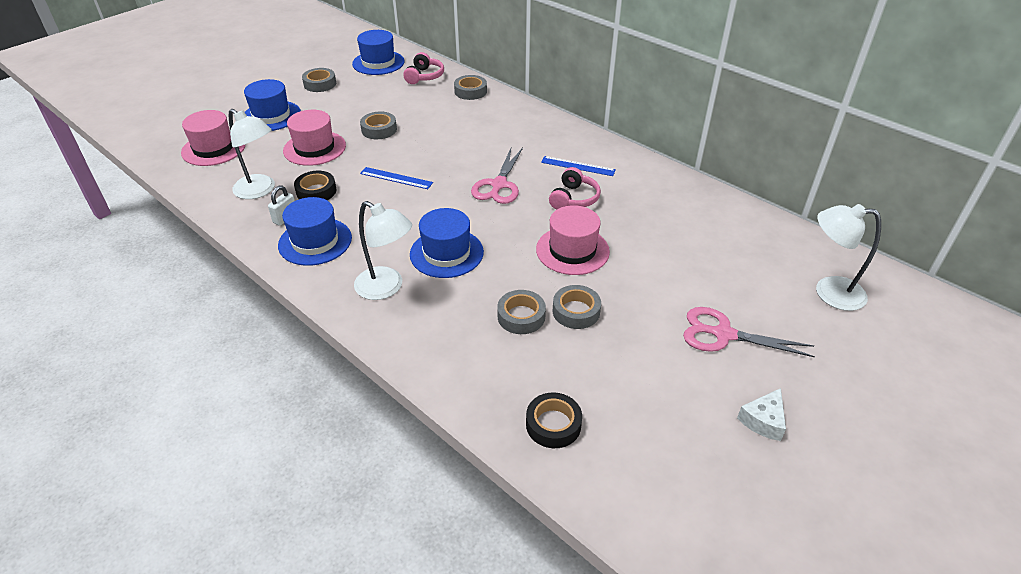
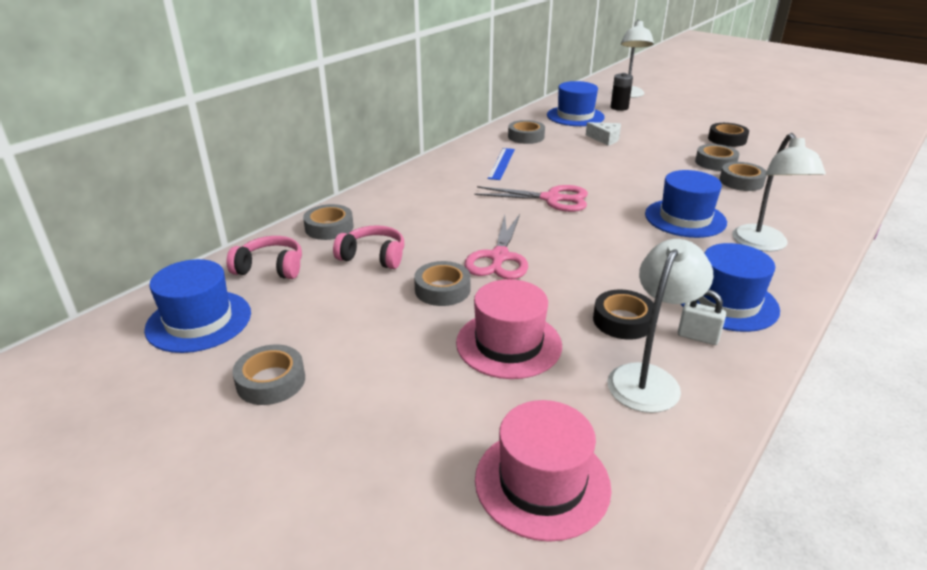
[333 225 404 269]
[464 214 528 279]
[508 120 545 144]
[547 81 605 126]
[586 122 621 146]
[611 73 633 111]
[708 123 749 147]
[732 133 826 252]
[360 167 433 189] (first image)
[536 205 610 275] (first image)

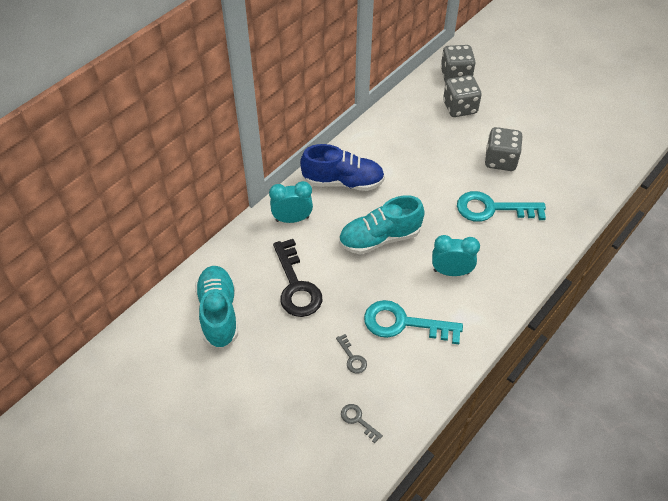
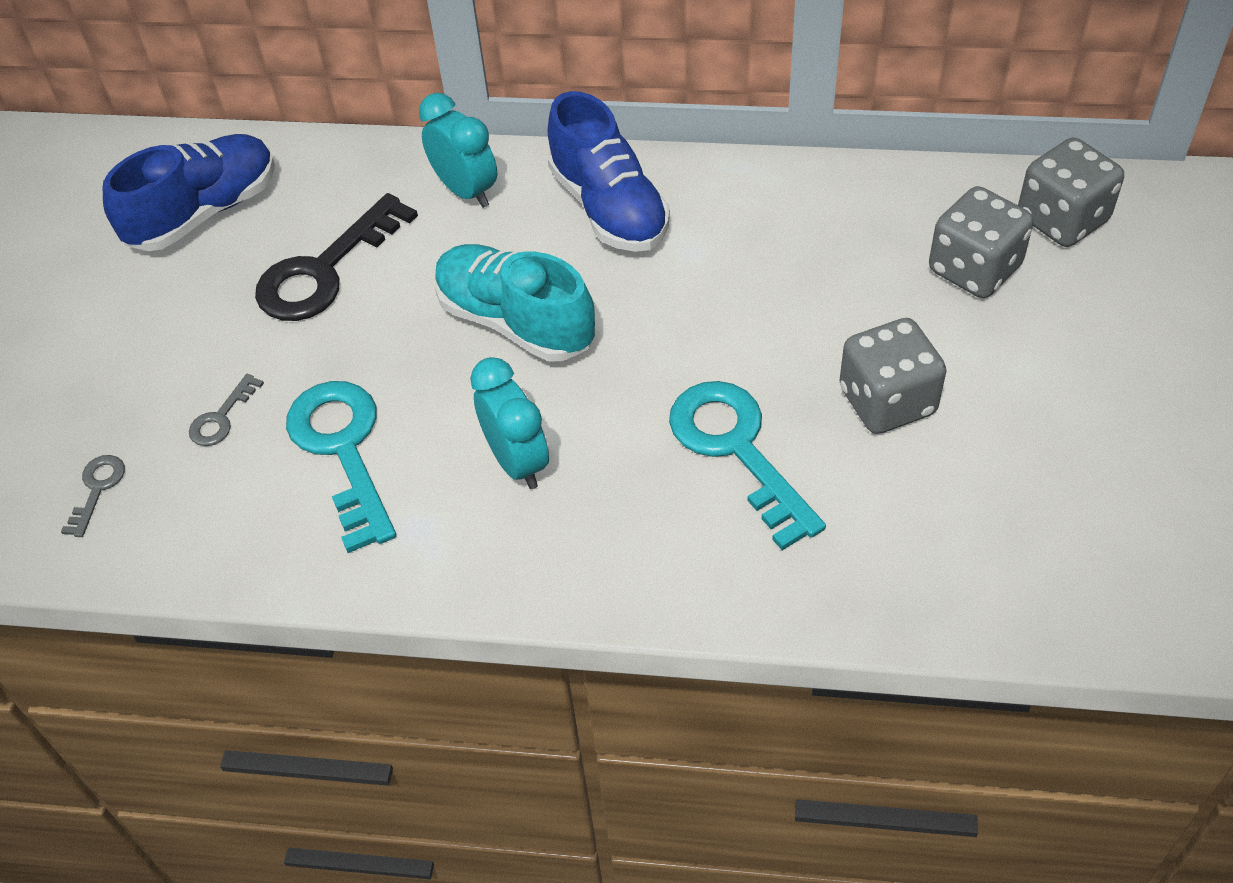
[102 134 275 251]

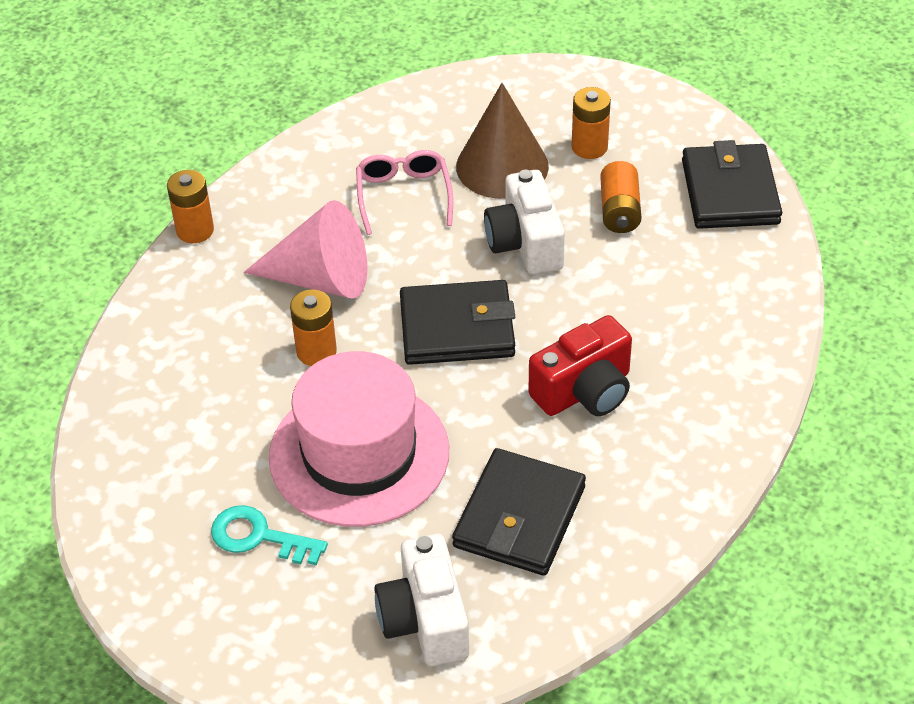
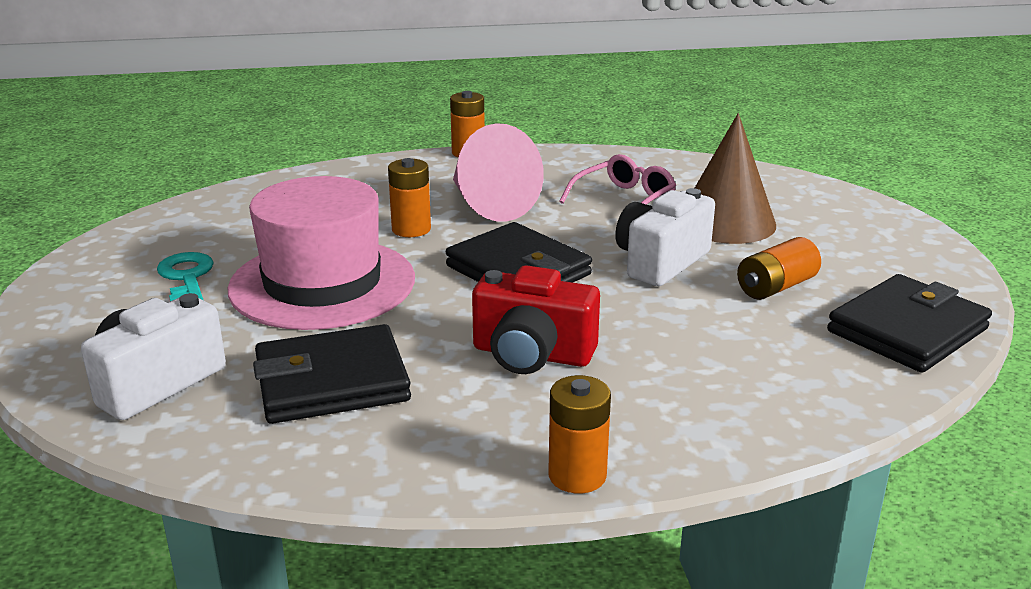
[548 375 611 493]

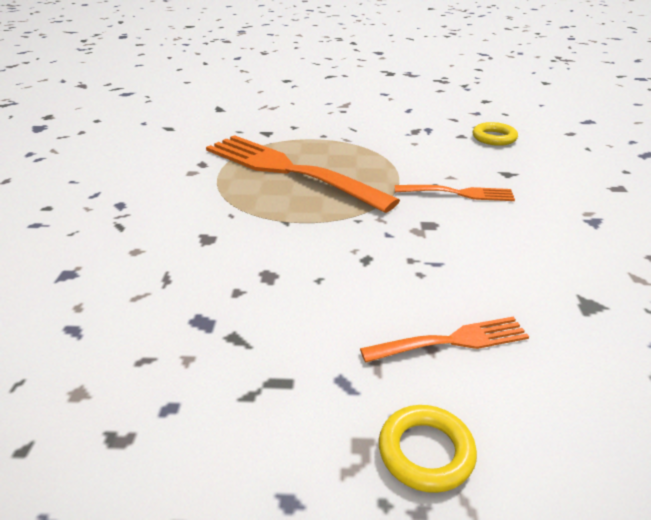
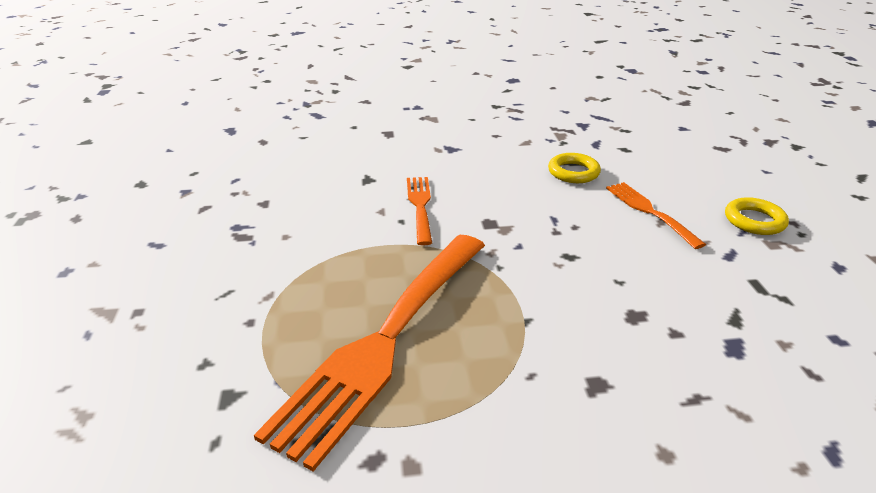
[548 153 601 183]

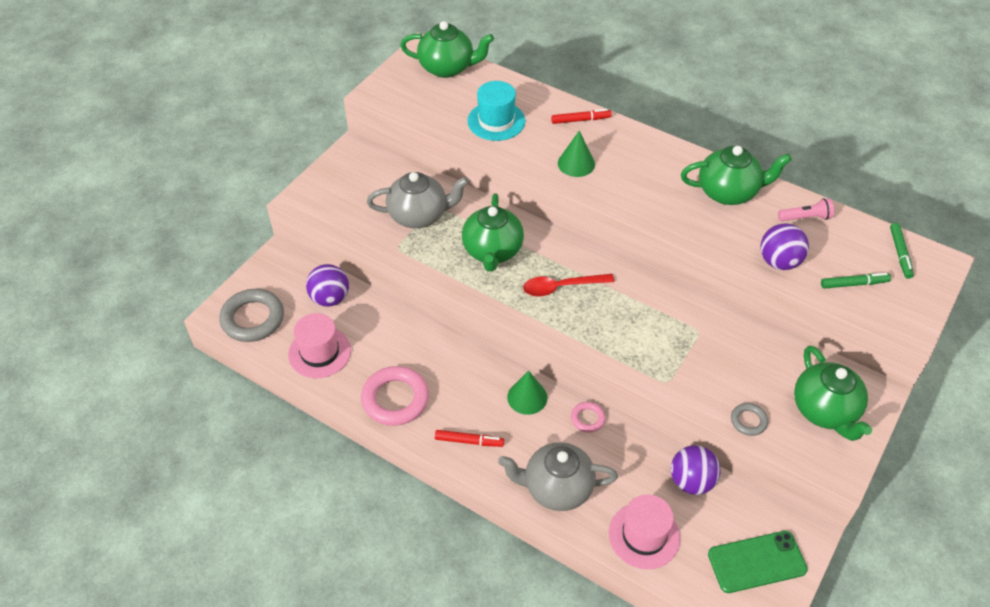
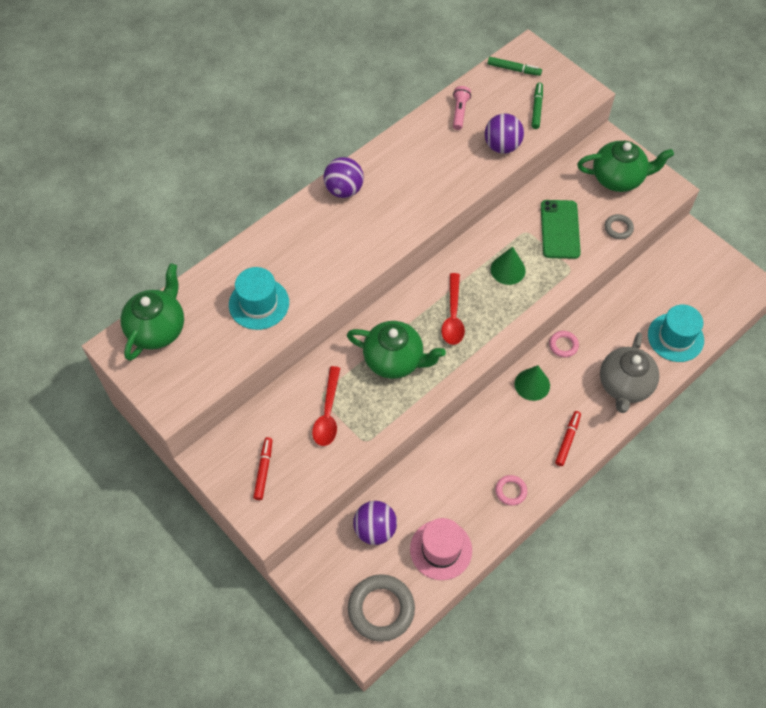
[253 437 273 500]
[312 366 340 446]
[324 157 364 198]
[491 247 526 285]
[495 475 527 506]
[541 200 581 259]
[648 305 704 362]
[681 146 792 205] (first image)

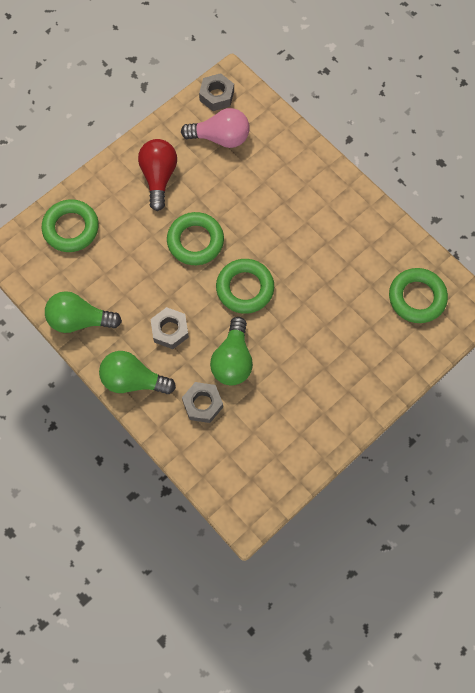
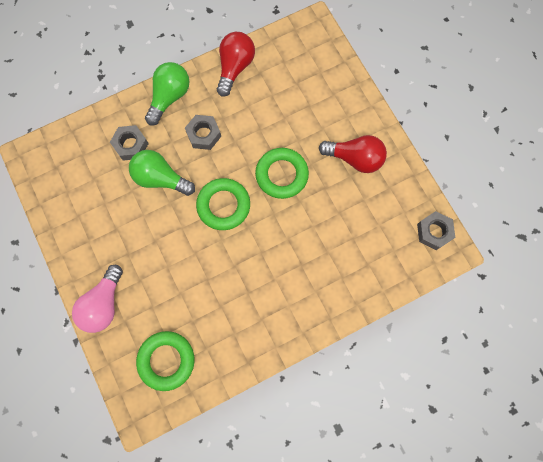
[72 265 123 333]
[217 32 255 97]
[42 199 99 252] (first image)

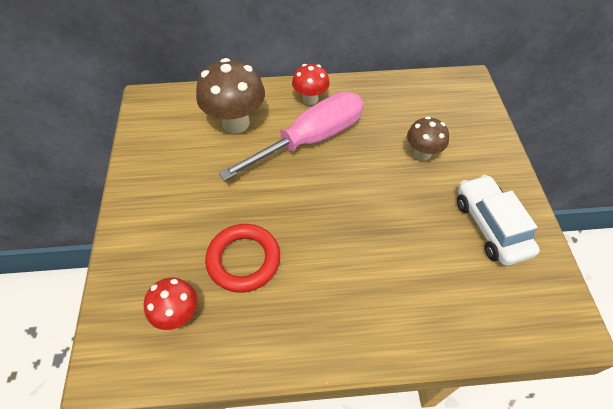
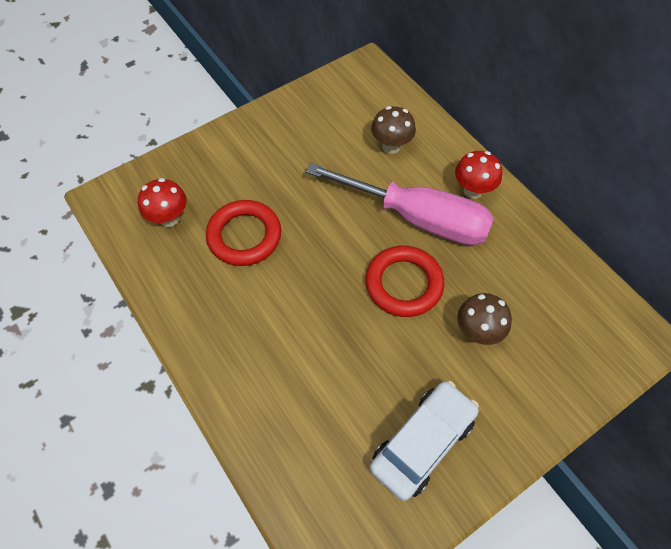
[365 246 445 317]
[371 106 416 154]

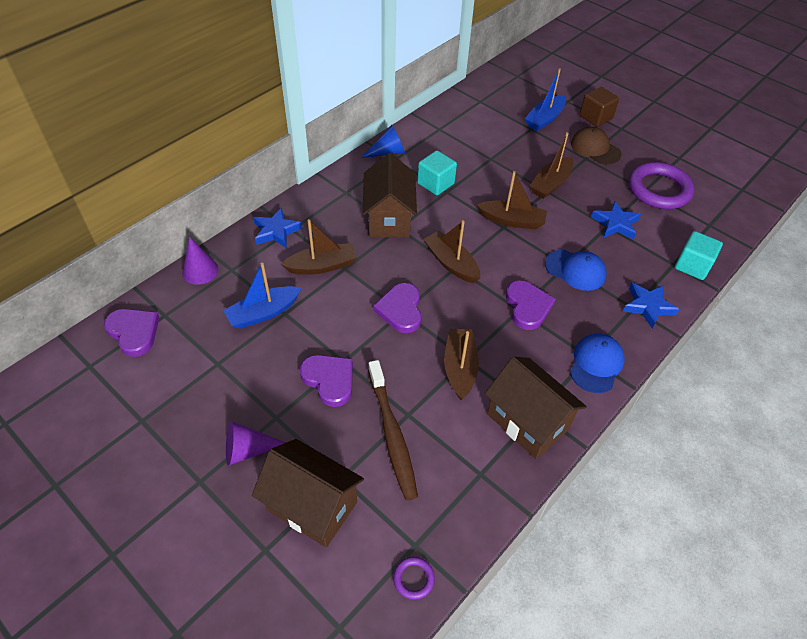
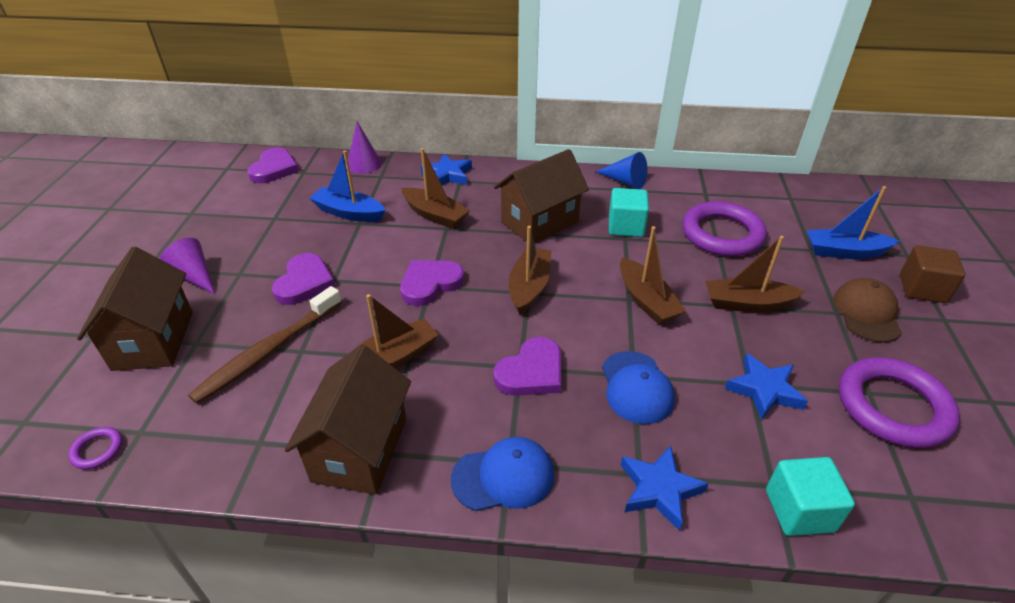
[682 201 767 256]

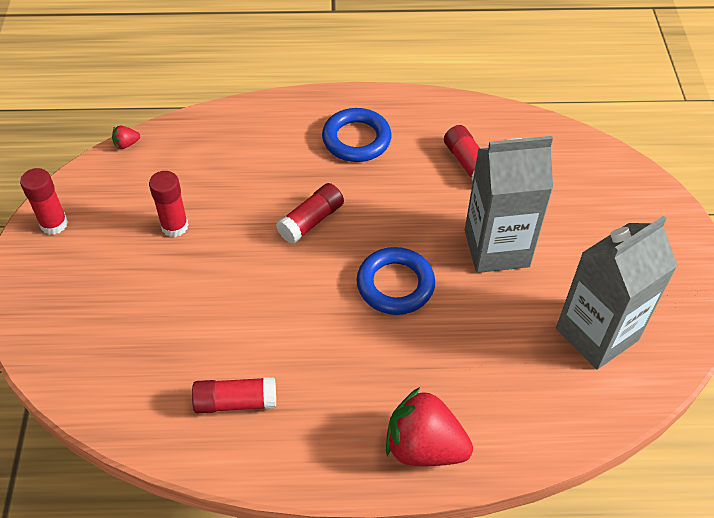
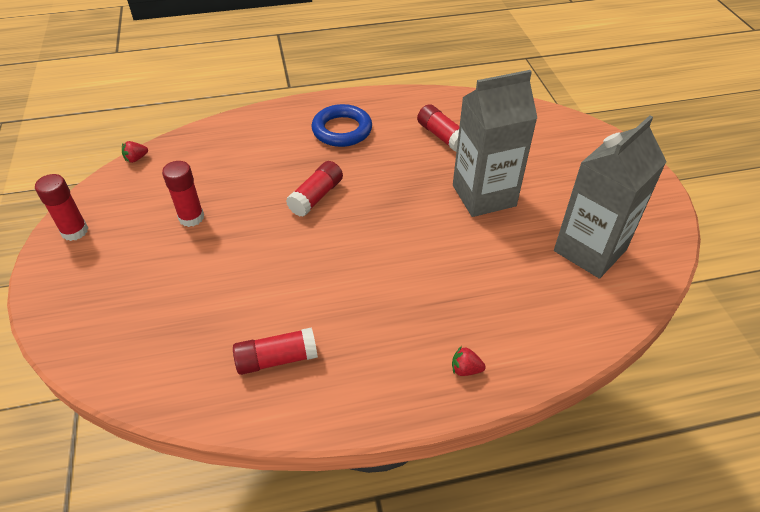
[452 346 486 376]
[357 247 435 315] (first image)

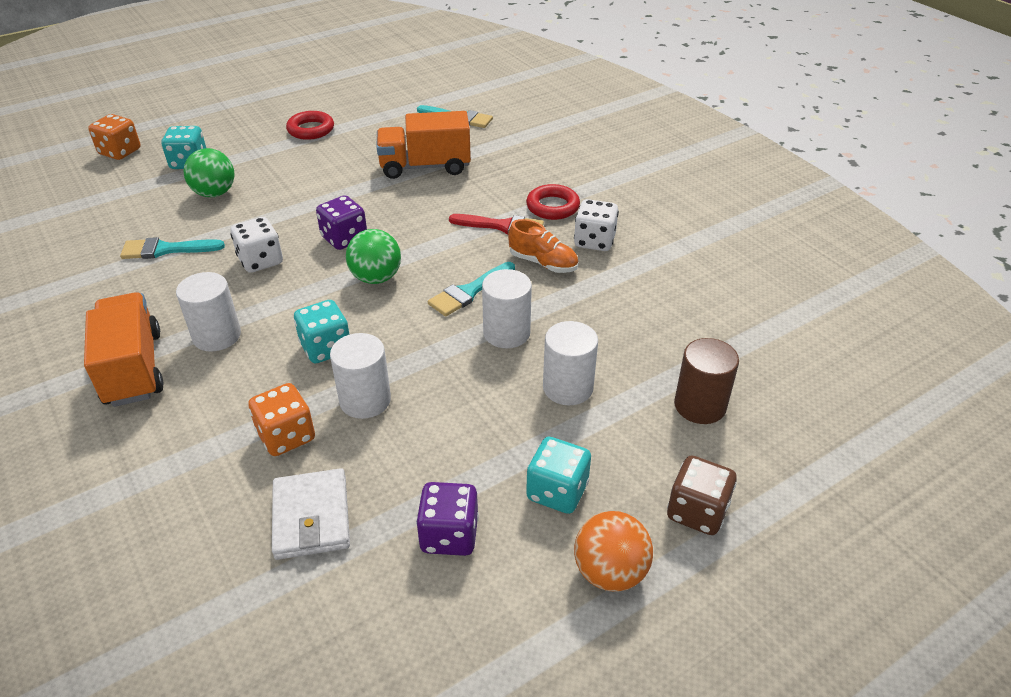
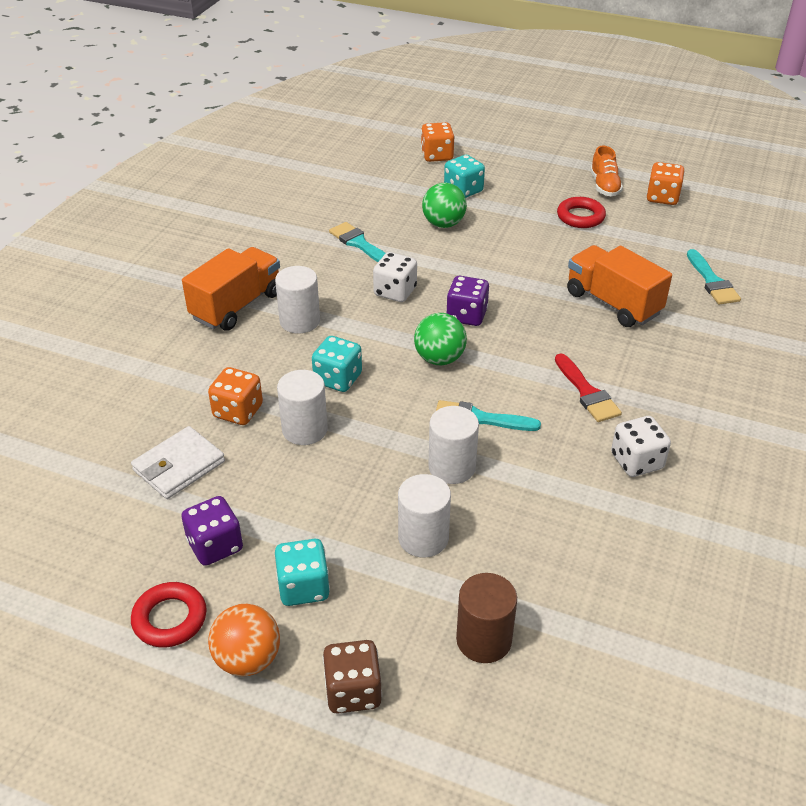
[131 582 207 648]
[590 145 623 196]
[646 162 685 205]

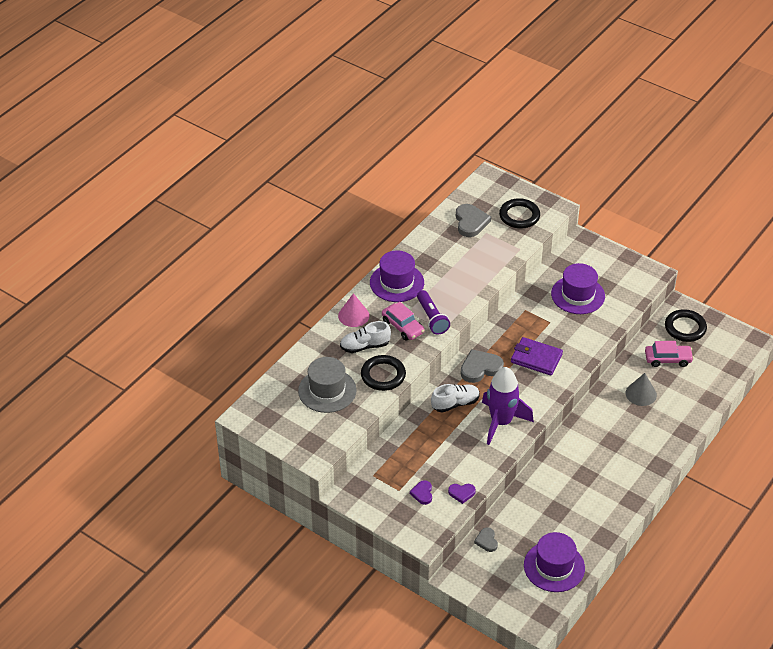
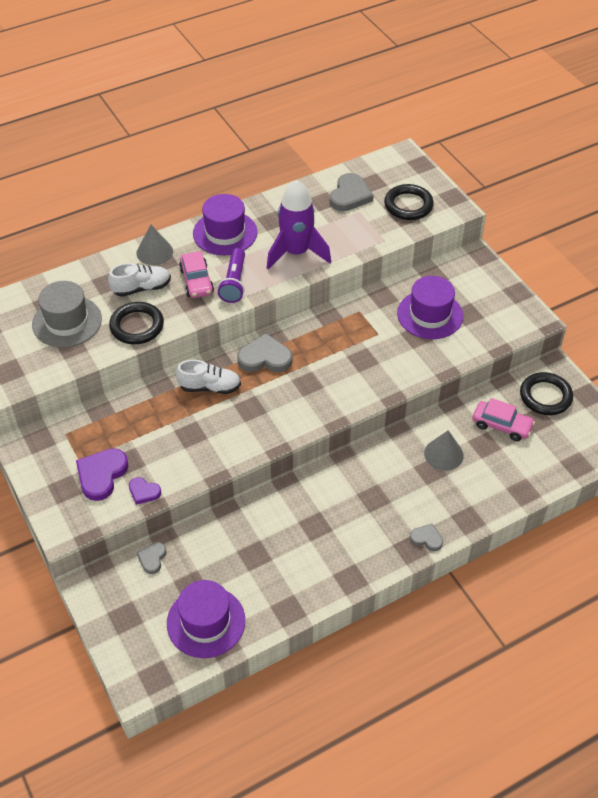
[76 448 129 501]
[108 263 171 297]
[136 225 173 265]
[267 180 331 270]
[410 524 443 551]
[511 337 563 376] (first image)

